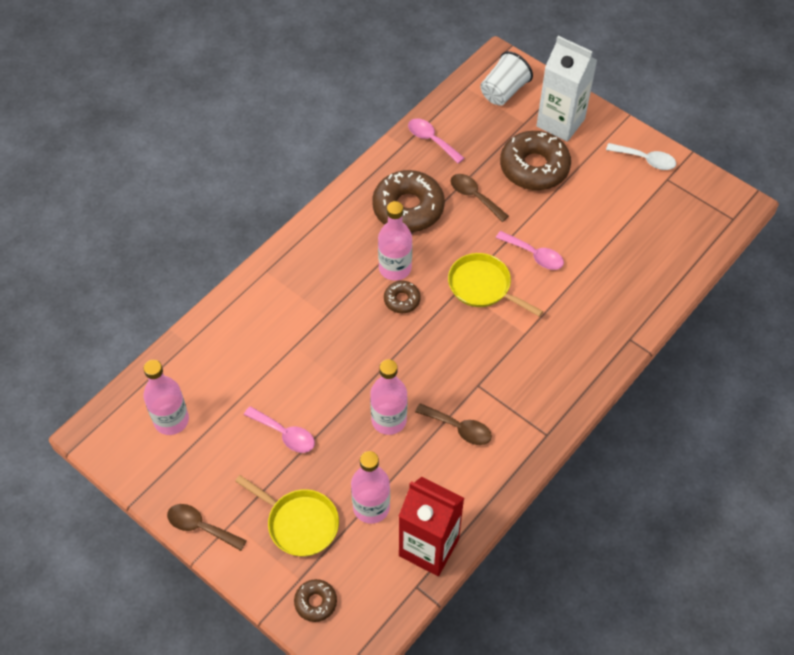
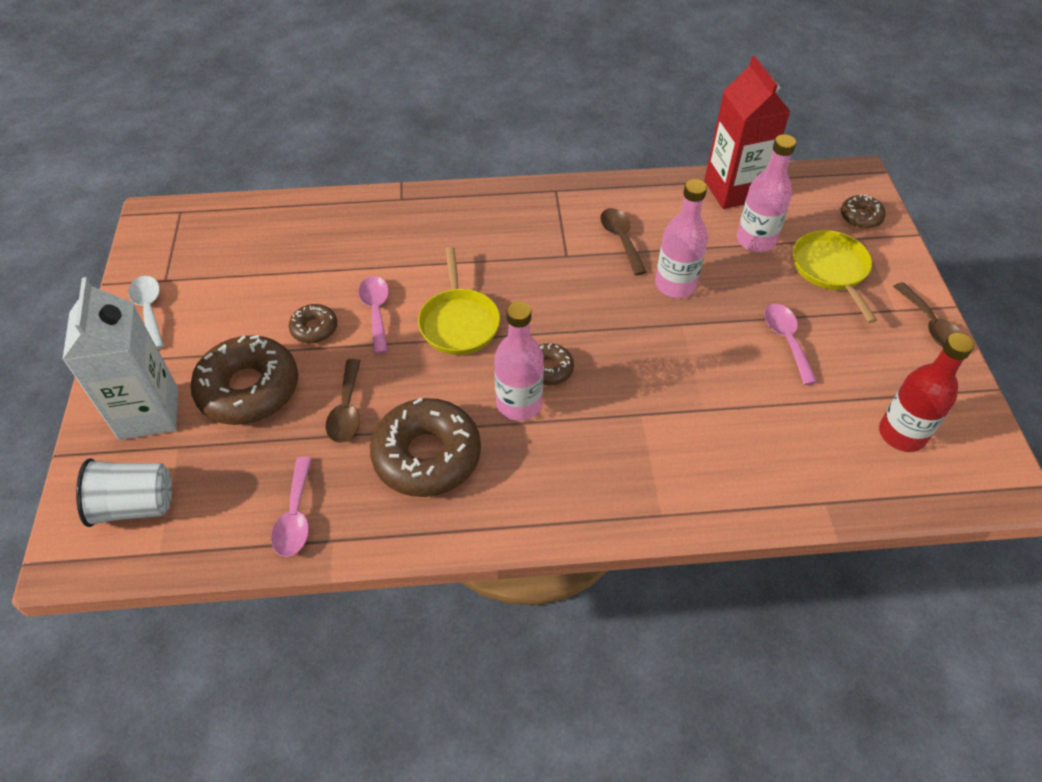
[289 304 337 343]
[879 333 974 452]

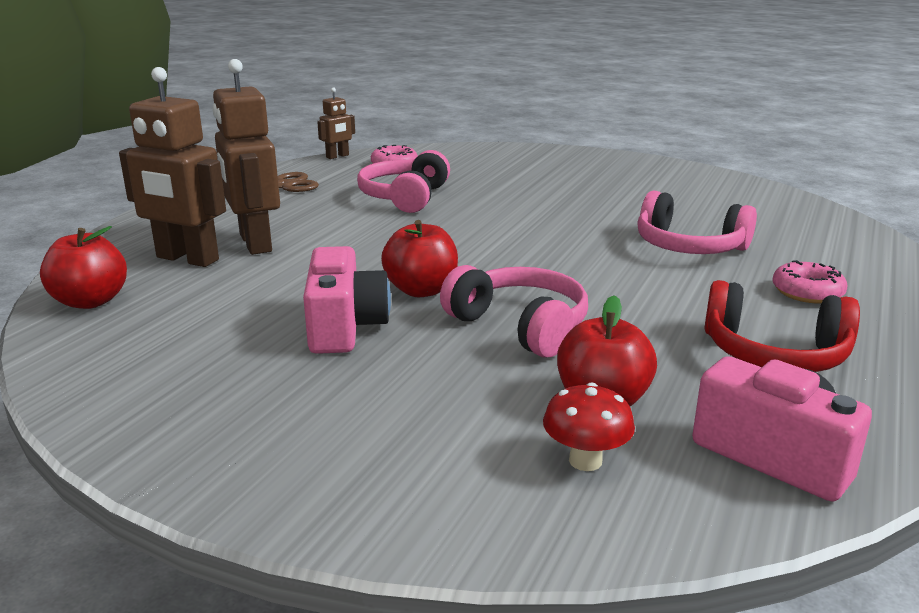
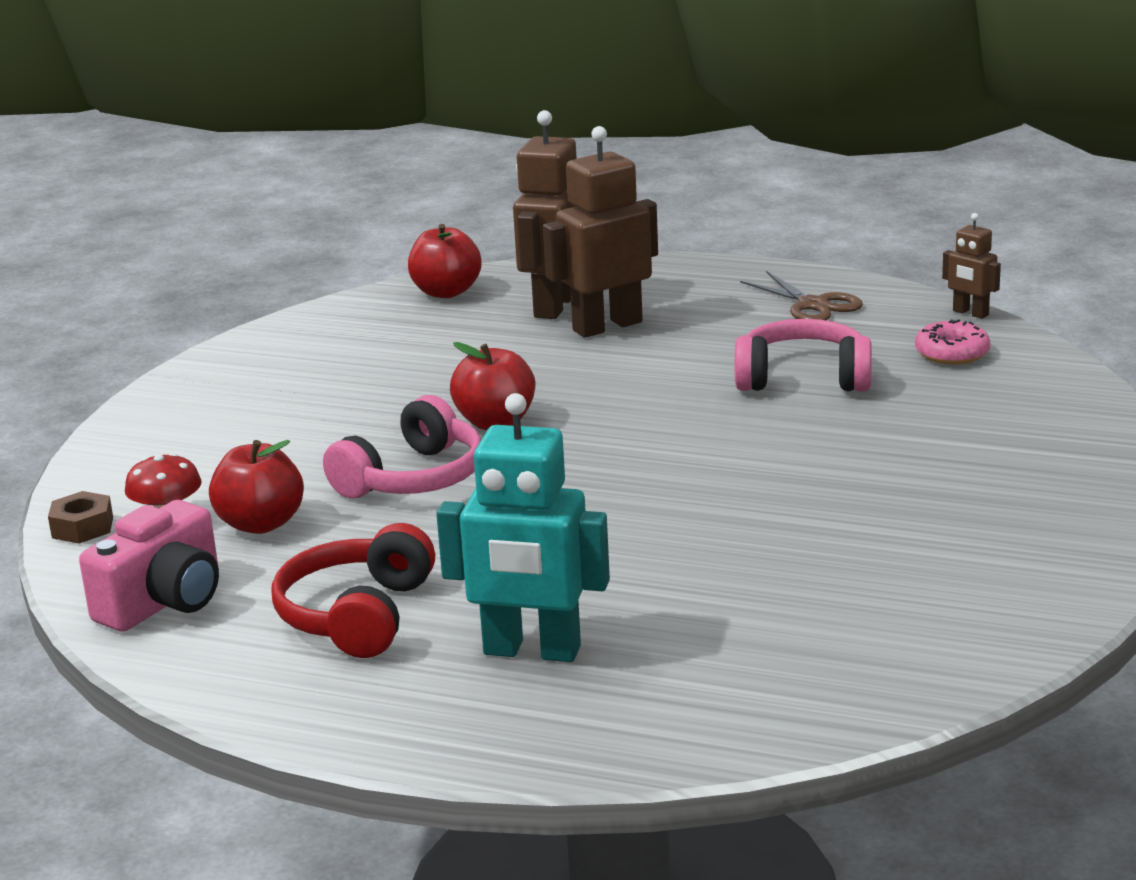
[48 491 113 544]
[436 393 610 662]
[303 246 391 354] (first image)
[637 191 757 254] (first image)

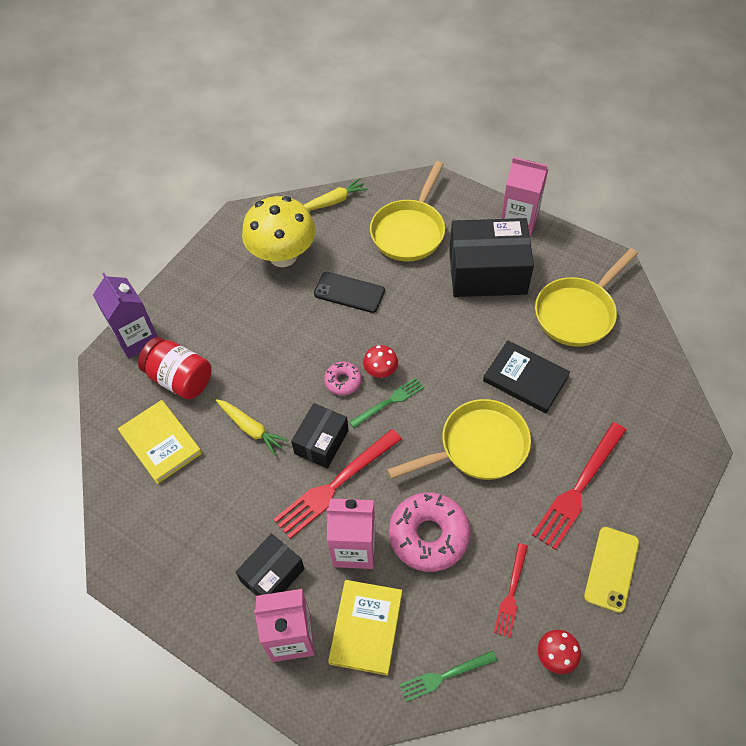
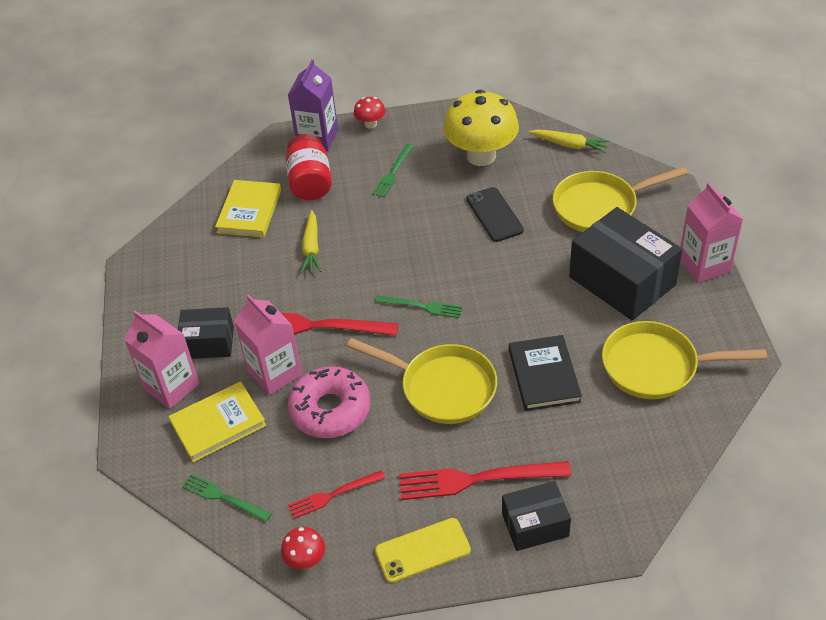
[354 97 385 129]
[372 144 414 198]
[502 481 571 551]
[324 362 362 395] (first image)

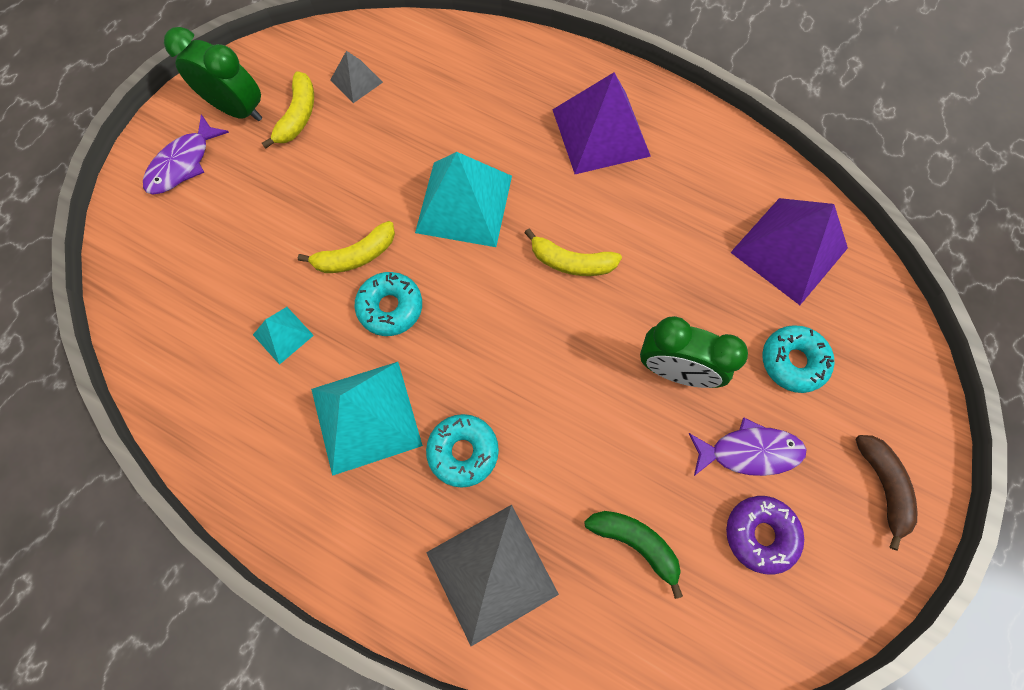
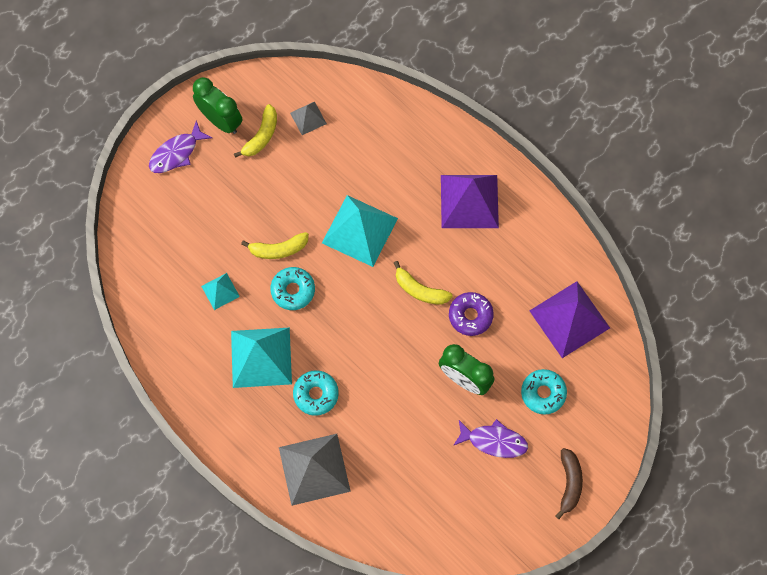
[449 292 494 336]
[584 511 683 599] (first image)

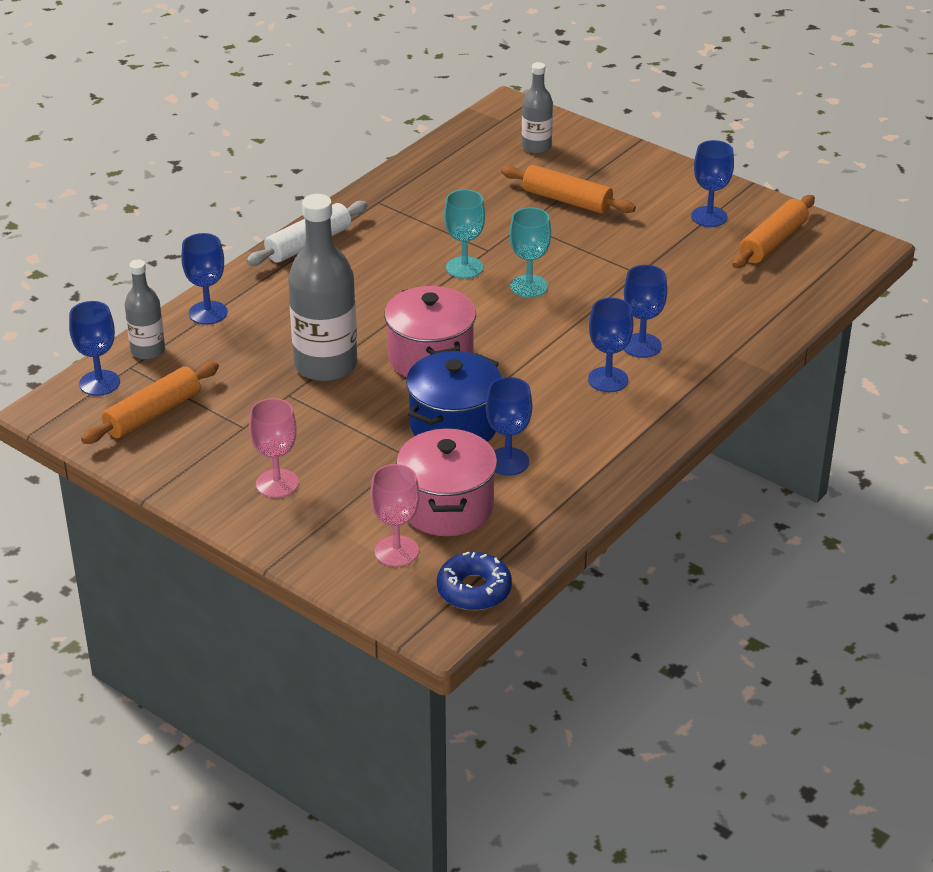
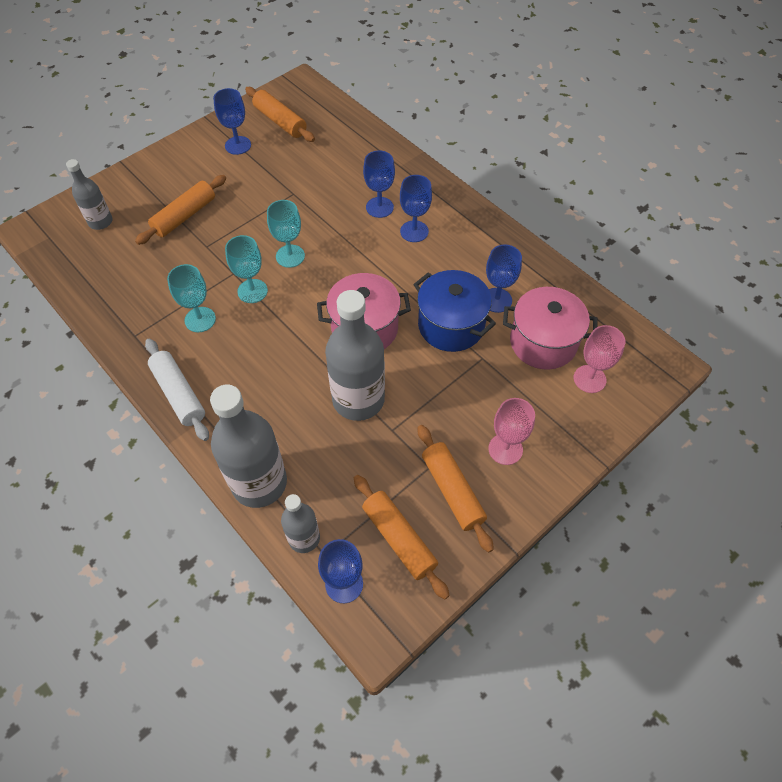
[167 264 216 332]
[210 384 287 508]
[418 425 494 553]
[437 552 512 610] (first image)

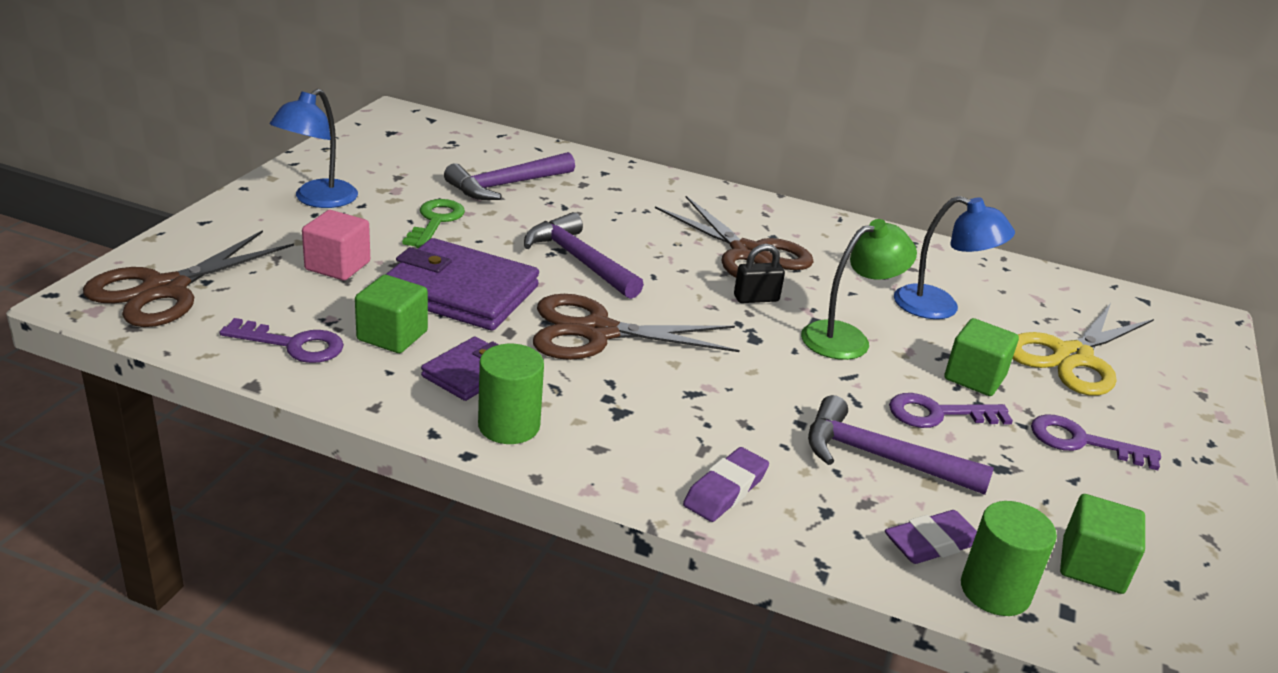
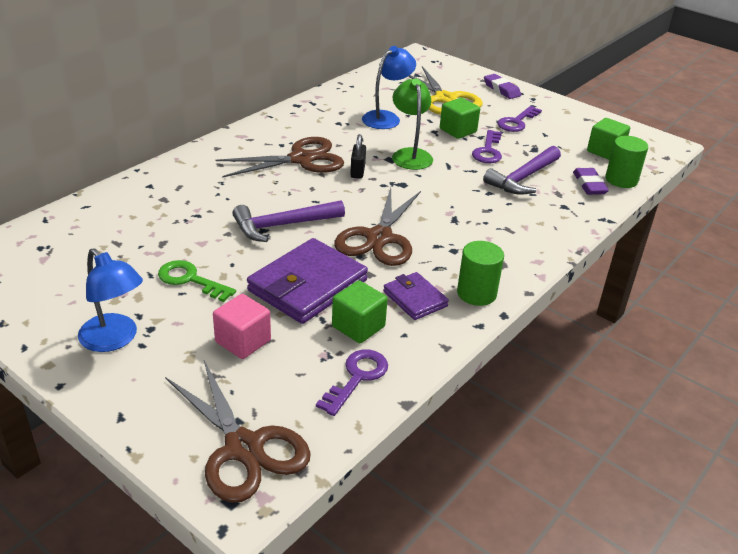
[484 74 521 99]
[444 152 575 200] (first image)

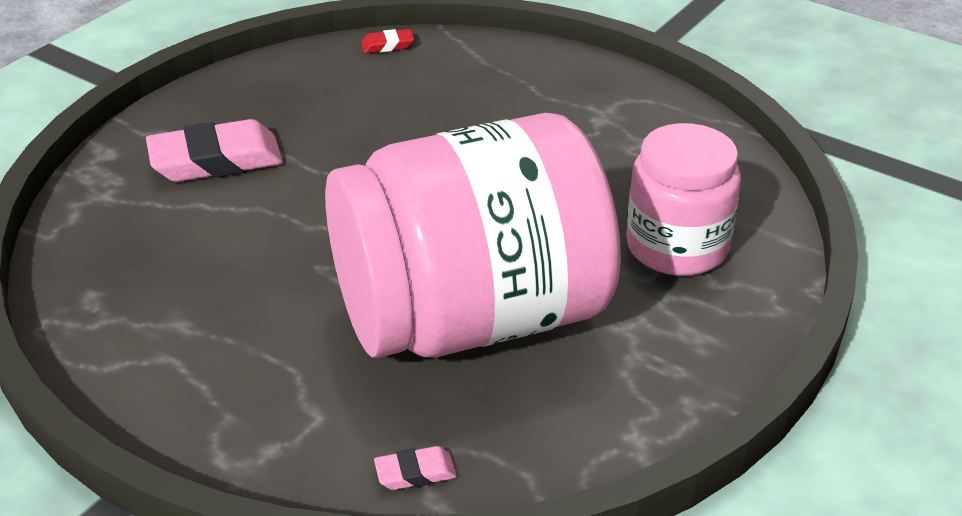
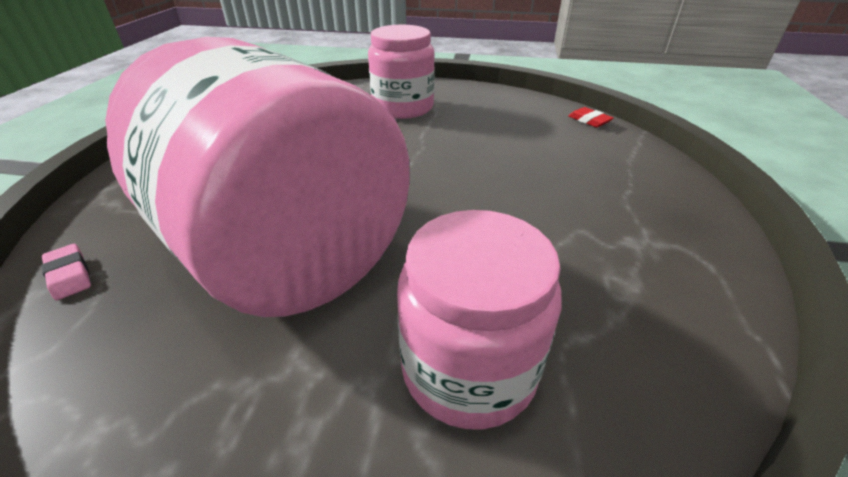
[368 25 435 119]

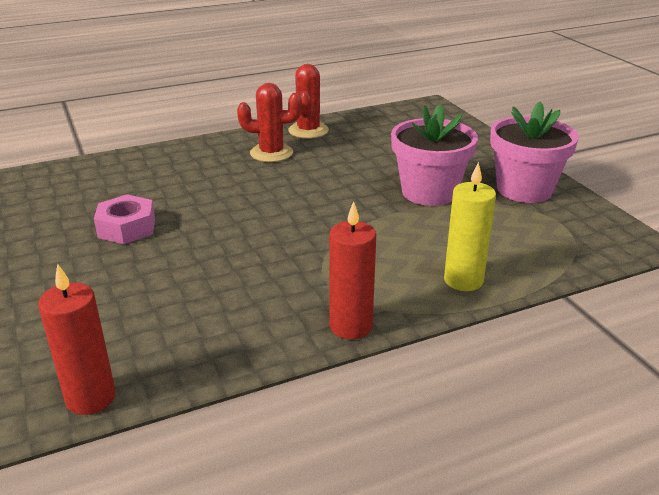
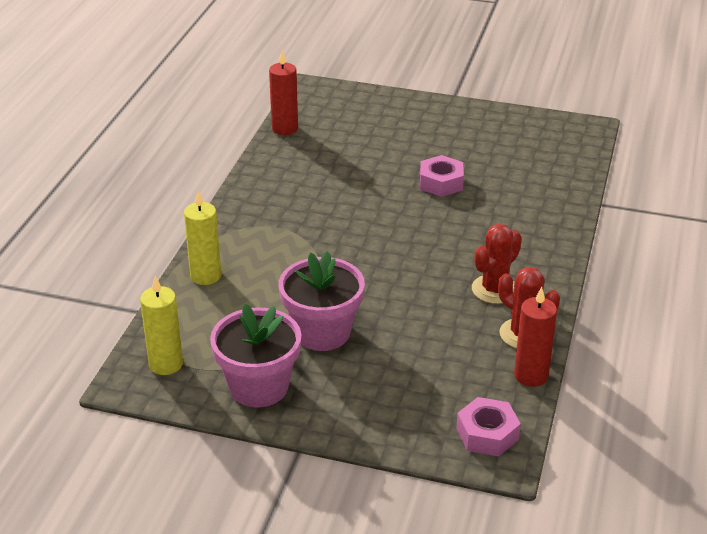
[140 276 183 375]
[456 397 521 456]
[514 287 557 387]

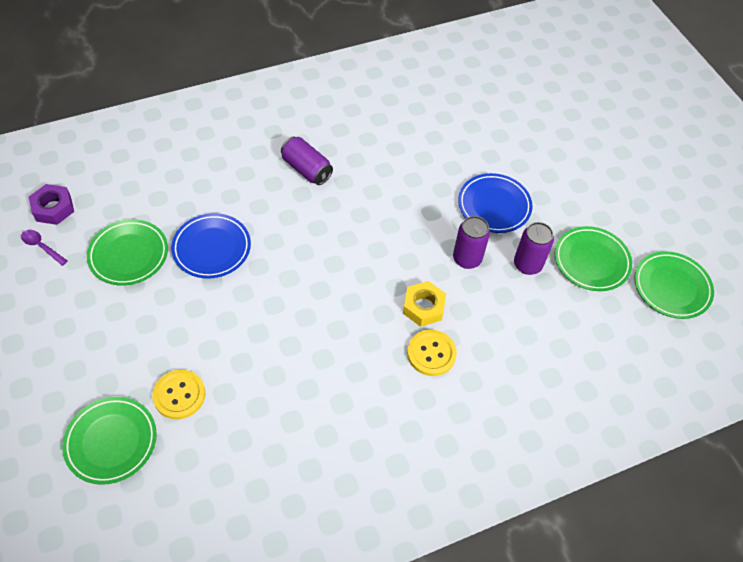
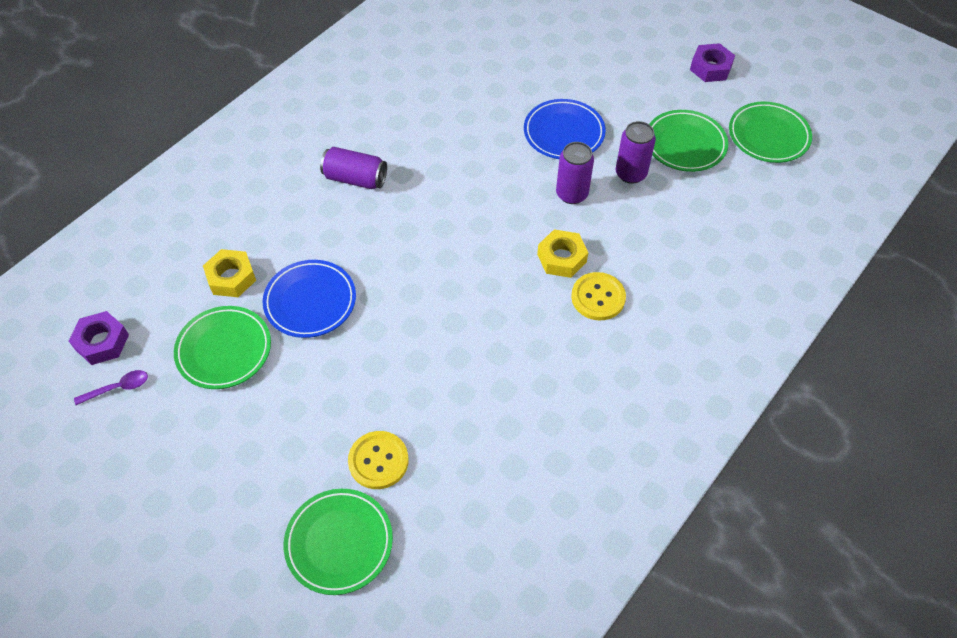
[74 370 148 405]
[203 249 256 297]
[690 43 735 82]

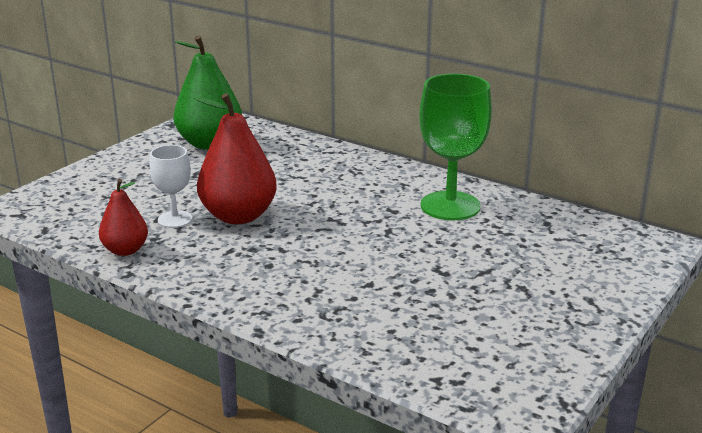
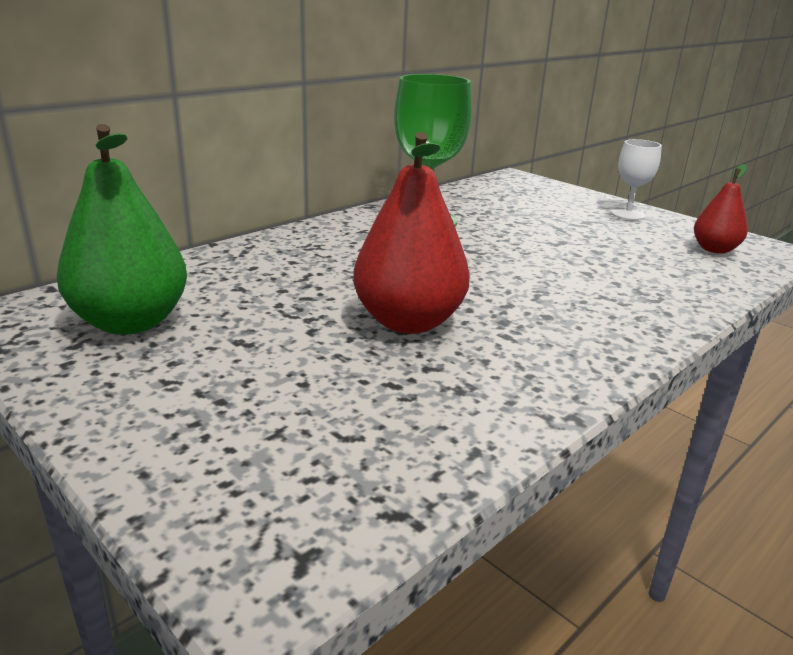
[611 139 662 220]
[694 164 748 254]

